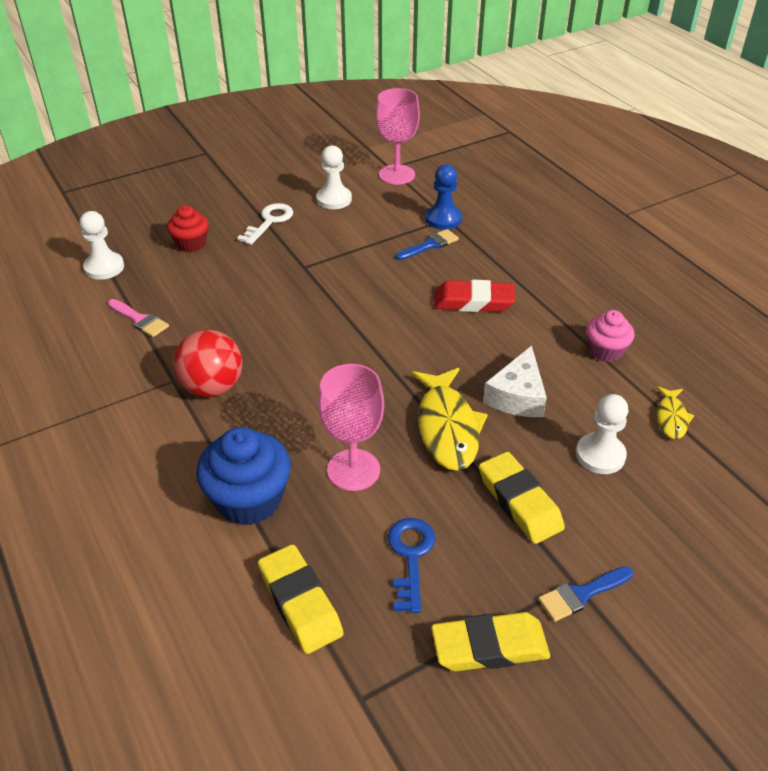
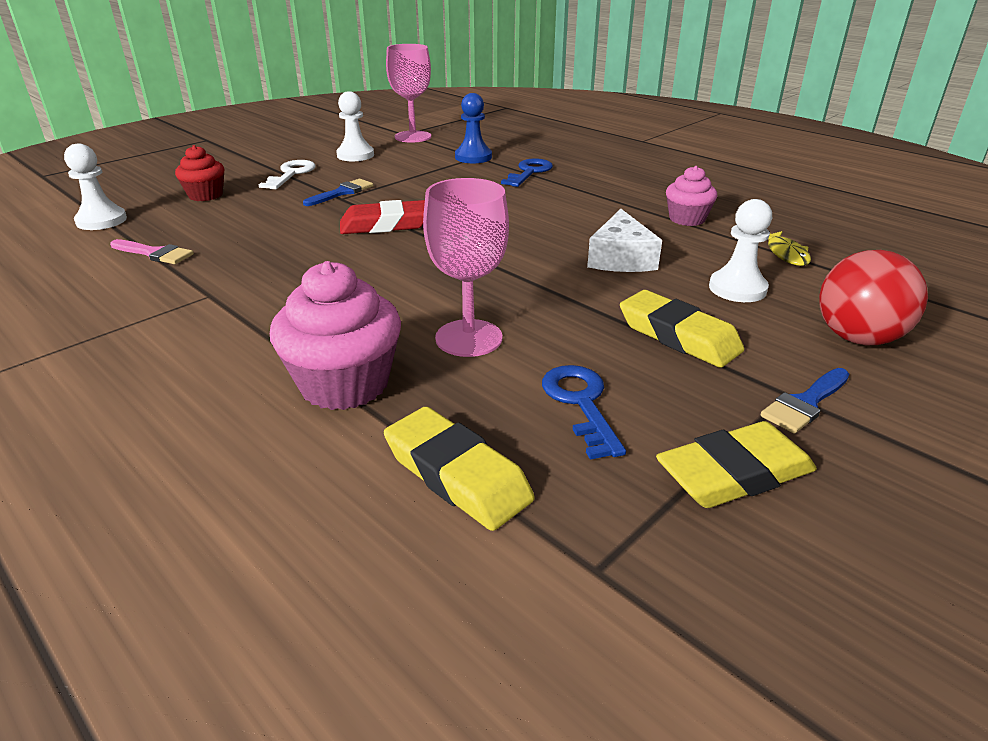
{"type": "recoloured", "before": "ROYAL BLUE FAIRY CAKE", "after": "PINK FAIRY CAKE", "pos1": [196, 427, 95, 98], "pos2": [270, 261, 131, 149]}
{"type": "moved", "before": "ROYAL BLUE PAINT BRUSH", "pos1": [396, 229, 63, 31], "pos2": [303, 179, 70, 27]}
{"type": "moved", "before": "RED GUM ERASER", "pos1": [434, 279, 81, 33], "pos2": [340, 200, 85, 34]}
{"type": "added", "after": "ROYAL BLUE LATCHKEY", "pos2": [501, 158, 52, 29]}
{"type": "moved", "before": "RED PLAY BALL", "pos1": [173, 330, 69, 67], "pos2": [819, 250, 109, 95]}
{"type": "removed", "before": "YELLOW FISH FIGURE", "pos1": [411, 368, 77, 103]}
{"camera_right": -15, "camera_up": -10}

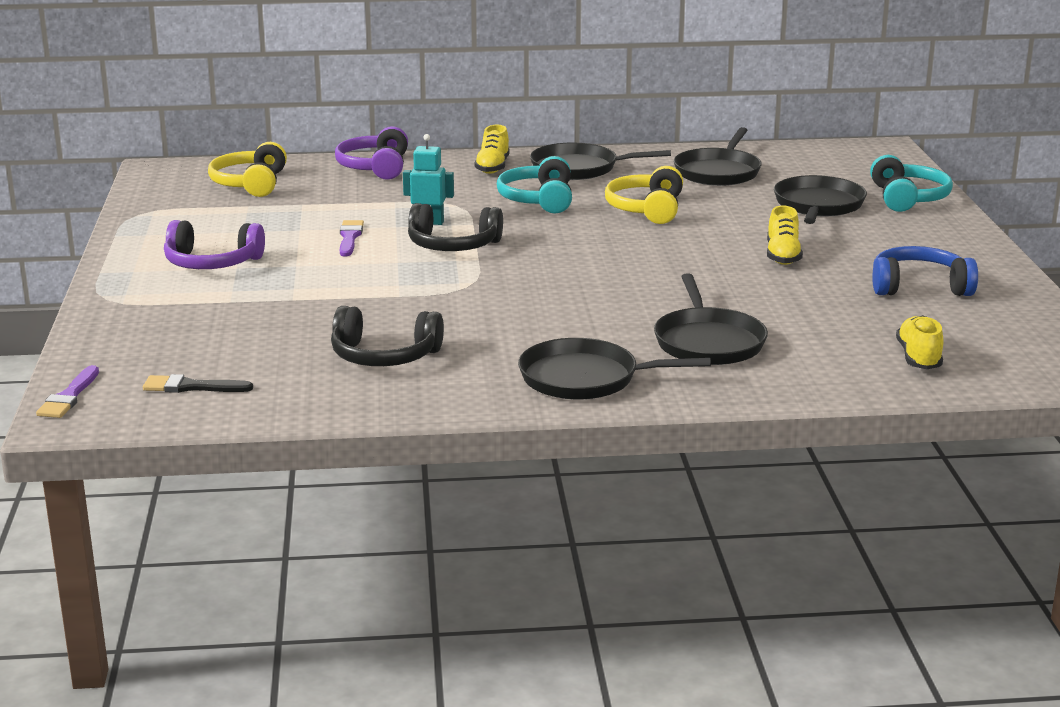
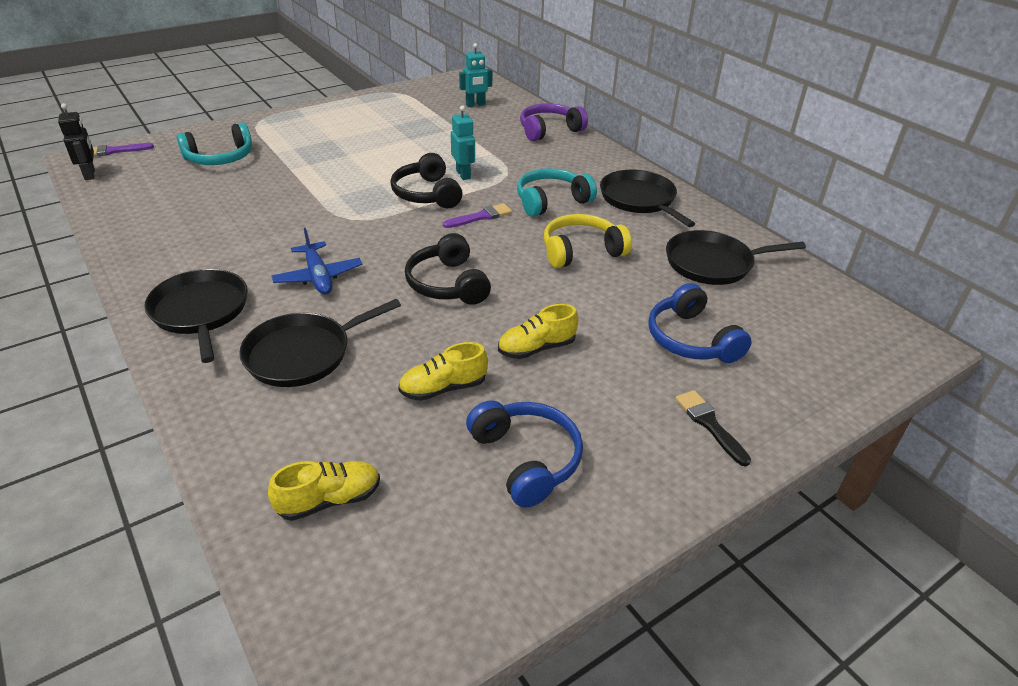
{"type": "added", "after": "BLACK ROBOT", "pos2": [58, 103, 37, 77]}
{"type": "moved", "before": "AQUA OVER-EAR HEADPHONES", "pos1": [870, 155, 83, 57], "pos2": [177, 122, 75, 43]}
{"type": "added", "after": "ROYAL BLUE PLANE", "pos2": [271, 228, 91, 67]}
{"type": "moved", "before": "YELLOW SNEAKER", "pos1": [474, 125, 36, 49], "pos2": [398, 342, 90, 59]}
{"type": "moved", "before": "BLACK OVER-EAR HEADPHONES", "pos1": [331, 306, 113, 60], "pos2": [405, 233, 86, 72]}
{"type": "moved", "before": "ROYAL PURPLE PAINT BRUSH", "pos1": [340, 220, 24, 36], "pos2": [443, 203, 69, 25]}
{"type": "replaced", "before": "YELLOW OVER-EAR HEADPHONES", "after": "AQUA ROBOT", "pos1": [208, 142, 79, 55], "pos2": [459, 43, 33, 64]}
{"type": "replaced", "before": "BLACK SKILLET", "after": "ROYAL BLUE OVER-EAR HEADPHONES", "pos1": [774, 175, 93, 49], "pos2": [648, 283, 104, 80]}
{"type": "moved", "before": "BLACK PAINT BRUSH", "pos1": [143, 374, 110, 19], "pos2": [675, 390, 76, 77]}
{"type": "removed", "before": "ROYAL PURPLE OVER-EAR HEADPHONES", "pos1": [164, 220, 101, 49]}
{"camera_right": 60, "camera_up": 15}

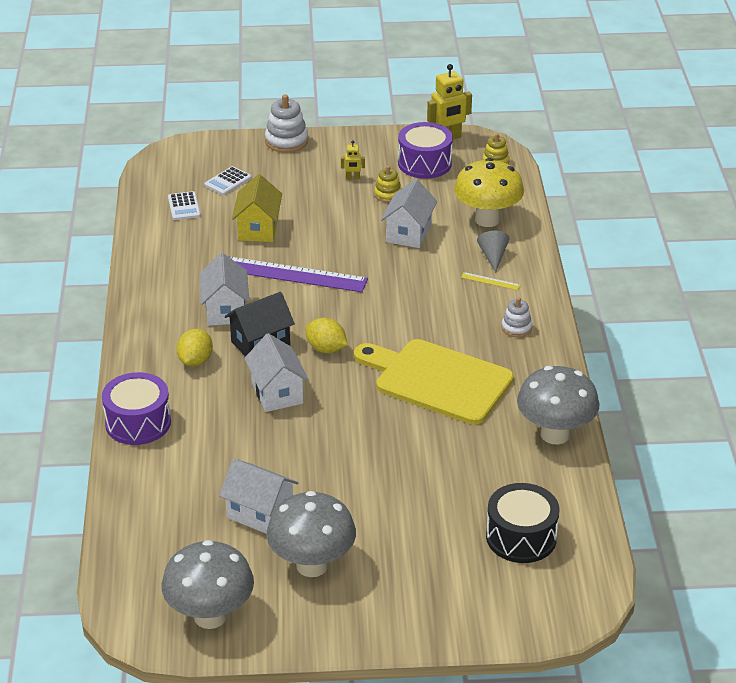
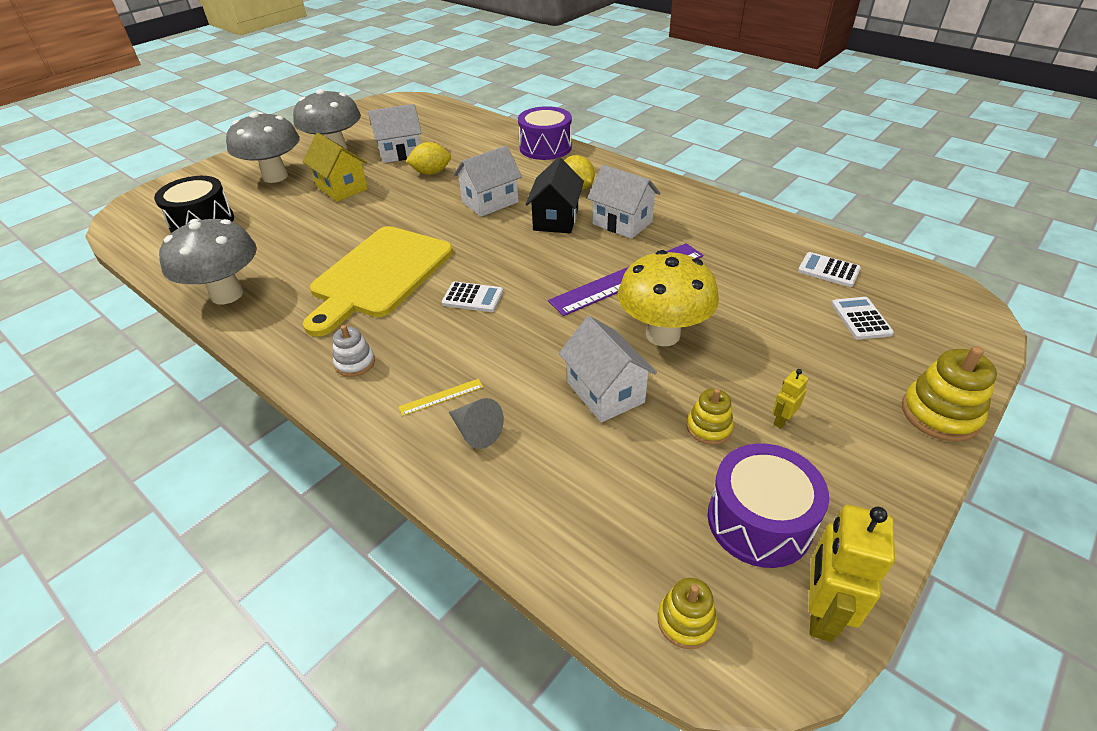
{"type": "moved", "before": "GREY TOADSTOOL", "pos1": [161, 540, 93, 89], "pos2": [226, 112, 74, 71]}
{"type": "moved", "before": "YELLOW COTTAGE", "pos1": [232, 174, 50, 68], "pos2": [303, 133, 65, 69]}
{"type": "turned", "before": "YELLOW CHOPPING BOARD", "pos1": [354, 339, 160, 86], "pos2": [303, 226, 150, 111], "turn": 135}
{"type": "moved", "before": "YELLOW CITRUS FRUIT", "pos1": [305, 318, 43, 35], "pos2": [405, 142, 46, 33]}
{"type": "added", "after": "PURE WHITE CALCULATOR", "pos2": [442, 282, 61, 30]}
{"type": "turned", "before": "PURE WHITE COTTAGE", "pos1": [244, 333, 65, 79], "pos2": [453, 146, 69, 71], "turn": -60}
{"type": "moved", "before": "YELLOW TOADSTOOL", "pos1": [454, 158, 70, 69], "pos2": [618, 250, 101, 96]}
{"type": "recoloured", "before": "PURE WHITE STACKING RINGS", "after": "YELLOW STACKING RINGS", "pos1": [265, 94, 43, 59], "pos2": [902, 346, 95, 95]}
{"camera_right": 135, "camera_up": 5}

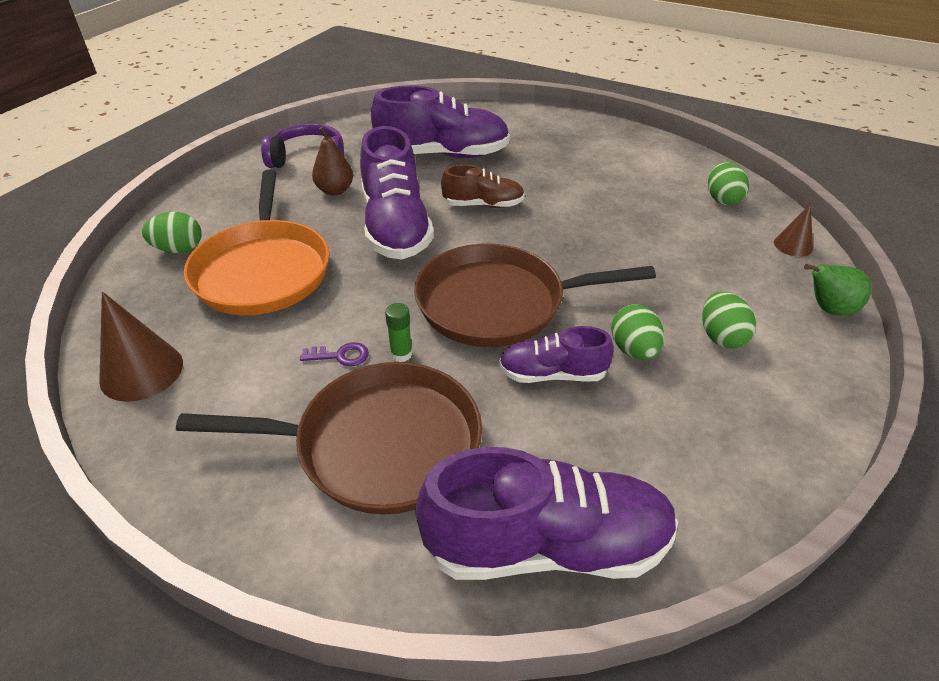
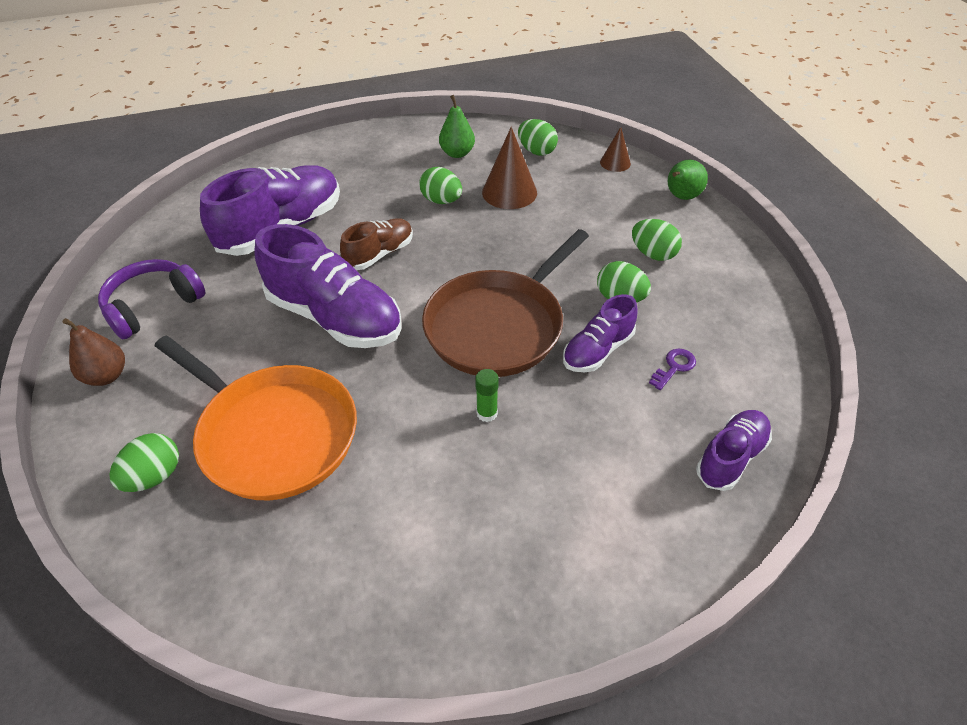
{"type": "moved", "before": "BROWN PEAR", "pos1": [312, 126, 41, 69], "pos2": [63, 318, 62, 68]}
{"type": "added", "after": "EMERALD EGG SHAPE", "pos2": [419, 167, 43, 37]}
{"type": "added", "after": "EMERALD PEAR", "pos2": [439, 95, 36, 63]}
{"type": "moved", "before": "BROWN SOLID CONE", "pos1": [99, 292, 84, 110], "pos2": [482, 127, 55, 82]}
{"type": "moved", "before": "ROYAL PURPLE LATCHKEY", "pos1": [300, 342, 69, 24], "pos2": [649, 349, 47, 41]}
{"type": "resized", "before": "ROYAL PURPLE SNEAKER", "pos1": [415, 447, 263, 133], "pos2": [696, 410, 76, 81], "scale": 0.55}
{"type": "removed", "before": "BROWN SKILLET", "pos1": [176, 362, 306, 153]}
{"camera_right": -45, "camera_up": 5}

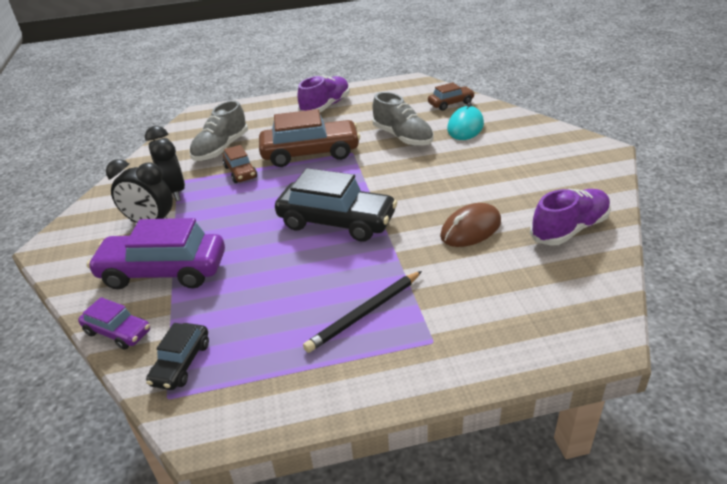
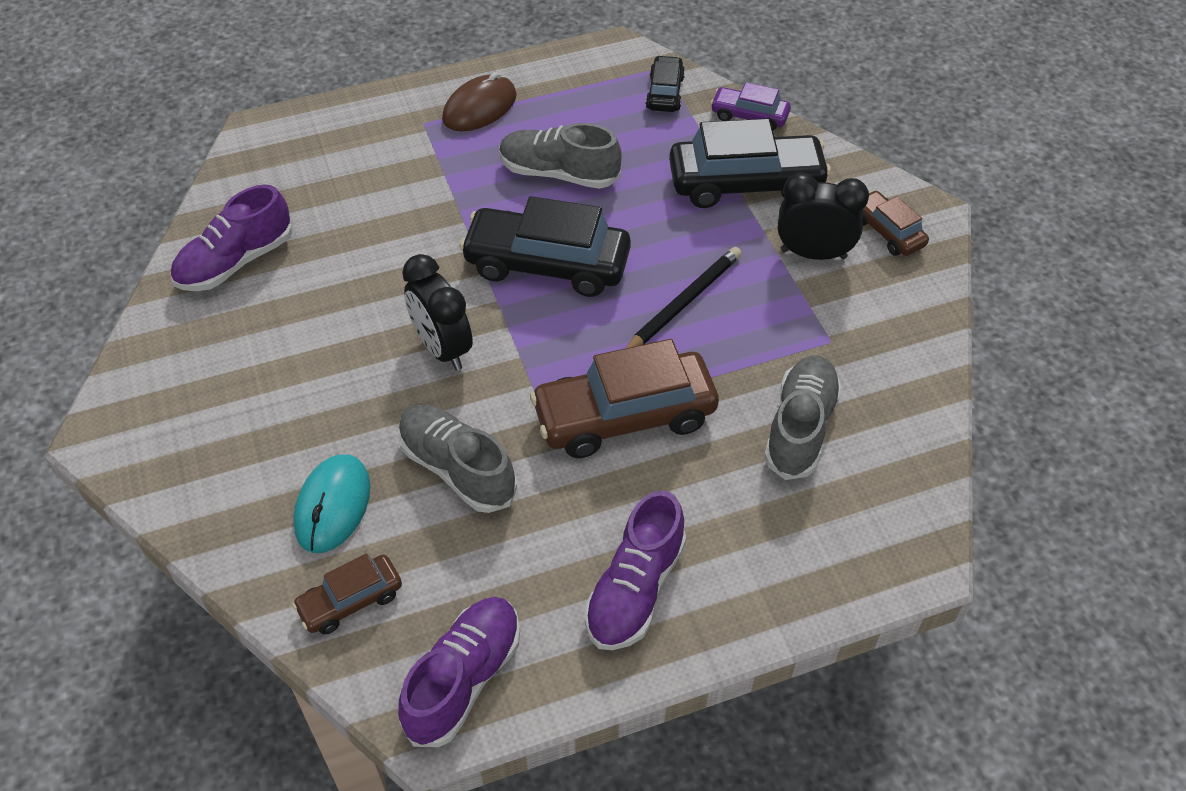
{"type": "added", "after": "ROYAL PURPLE SNEAKER", "pos2": [399, 597, 121, 150]}
{"type": "moved", "before": "BLACK ALARM CLOCK", "pos1": [145, 126, 40, 75], "pos2": [402, 254, 71, 117]}
{"type": "moved", "before": "BROWN COMPUTER MOUSE", "pos1": [440, 203, 61, 44], "pos2": [442, 72, 75, 59]}
{"type": "added", "after": "GREY SNEAKER", "pos2": [499, 123, 123, 66]}
{"type": "moved", "before": "BLACK WOODEN PENCIL", "pos1": [303, 271, 119, 82], "pos2": [626, 247, 116, 101]}
{"type": "recoloured", "before": "ROYAL PURPLE TOY CAR", "after": "BLACK TOY CAR", "pos1": [87, 218, 138, 71], "pos2": [669, 119, 162, 89]}
{"type": "moved", "before": "BROWN TOY CAR", "pos1": [223, 145, 34, 38], "pos2": [863, 190, 66, 66]}
{"camera_right": 170, "camera_up": 15}

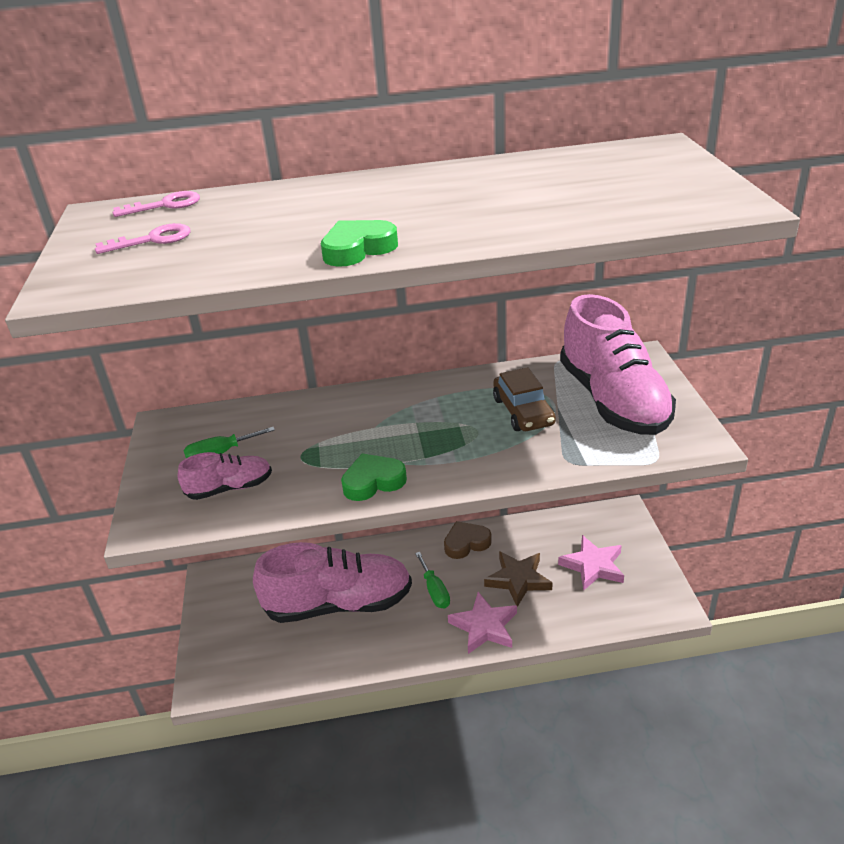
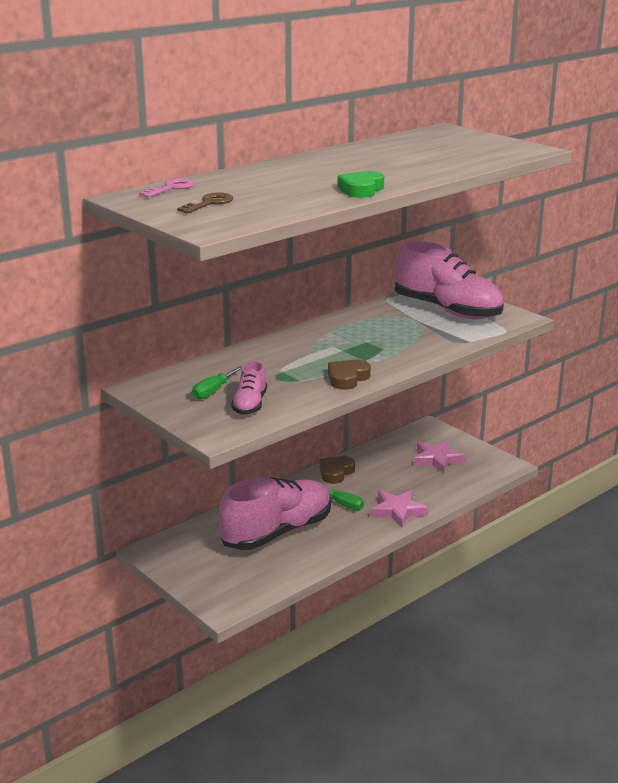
{"type": "recoloured", "before": "PINK LATCHKEY", "after": "BROWN LATCHKEY", "pos1": [95, 223, 96, 31], "pos2": [177, 192, 56, 22]}
{"type": "turned", "before": "PINK SNEAKER", "pos1": [178, 452, 94, 48], "pos2": [231, 361, 36, 54], "turn": 150}
{"type": "recoloured", "before": "EMERALD LOVE HEART", "after": "BROWN LOVE HEART", "pos1": [341, 453, 66, 48], "pos2": [328, 360, 43, 30]}
{"type": "removed", "before": "BROWN STAR SHAPE", "pos1": [484, 551, 69, 56]}
{"type": "removed", "before": "BROWN TOY CAR", "pos1": [493, 367, 63, 64]}
{"camera_right": -35, "camera_up": -10}

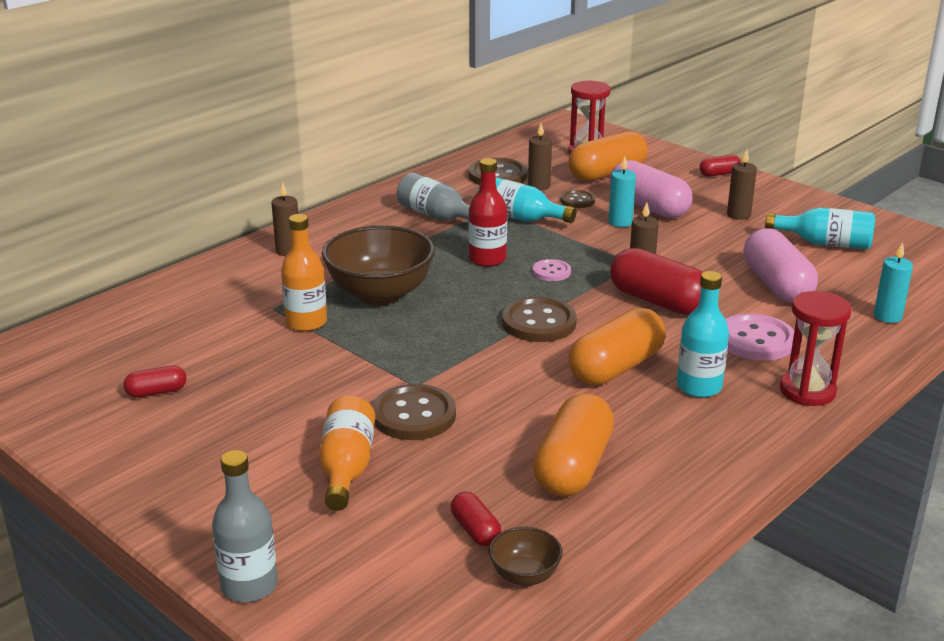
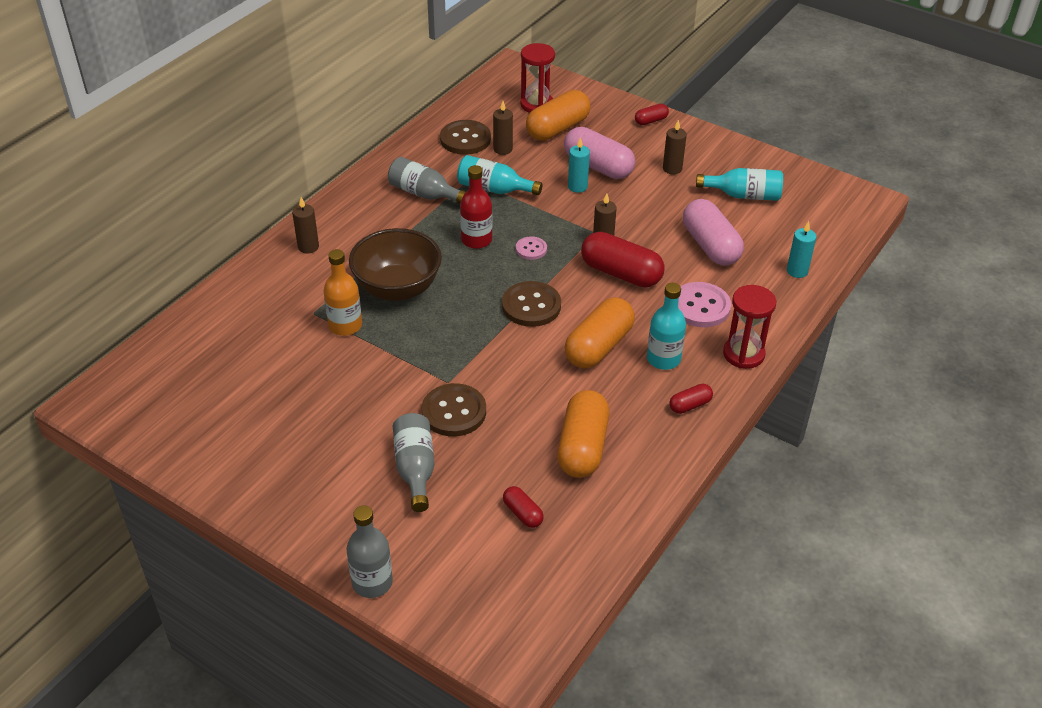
{"type": "recoloured", "before": "ORANGE FLASK", "after": "GREY FLASK", "pos1": [319, 396, 56, 115], "pos2": [393, 413, 42, 99]}
{"type": "moved", "before": "RED PILL", "pos1": [124, 365, 62, 33], "pos2": [669, 384, 44, 30]}
{"type": "removed", "before": "BROWN SERVING BOWL", "pos1": [489, 527, 74, 59]}
{"type": "removed", "before": "BROWN SEWING BUTTON", "pos1": [561, 190, 34, 18]}
{"camera_right": -10, "camera_up": 15}

